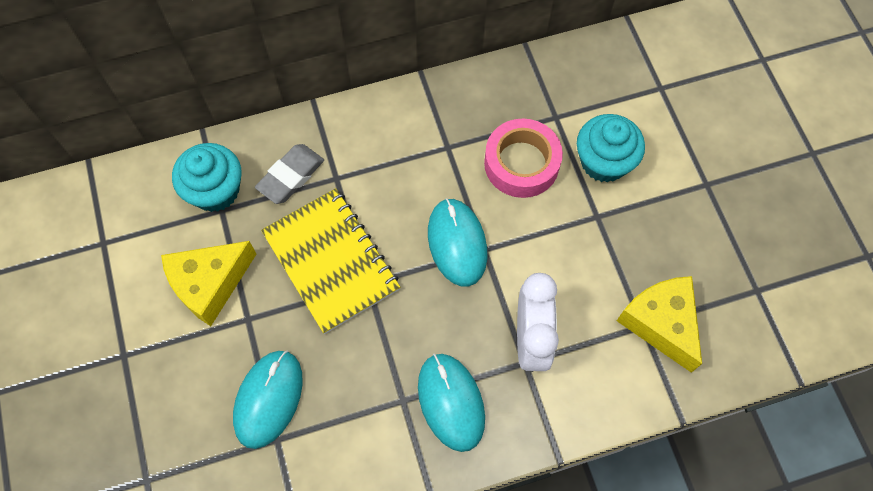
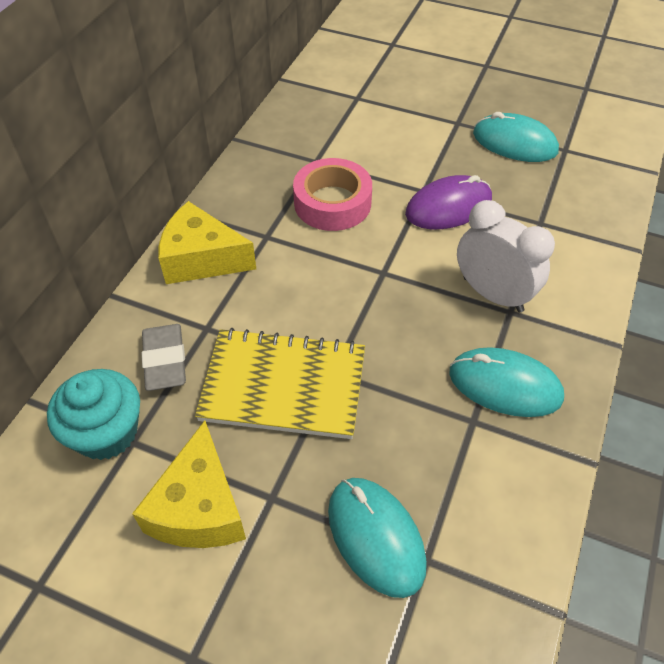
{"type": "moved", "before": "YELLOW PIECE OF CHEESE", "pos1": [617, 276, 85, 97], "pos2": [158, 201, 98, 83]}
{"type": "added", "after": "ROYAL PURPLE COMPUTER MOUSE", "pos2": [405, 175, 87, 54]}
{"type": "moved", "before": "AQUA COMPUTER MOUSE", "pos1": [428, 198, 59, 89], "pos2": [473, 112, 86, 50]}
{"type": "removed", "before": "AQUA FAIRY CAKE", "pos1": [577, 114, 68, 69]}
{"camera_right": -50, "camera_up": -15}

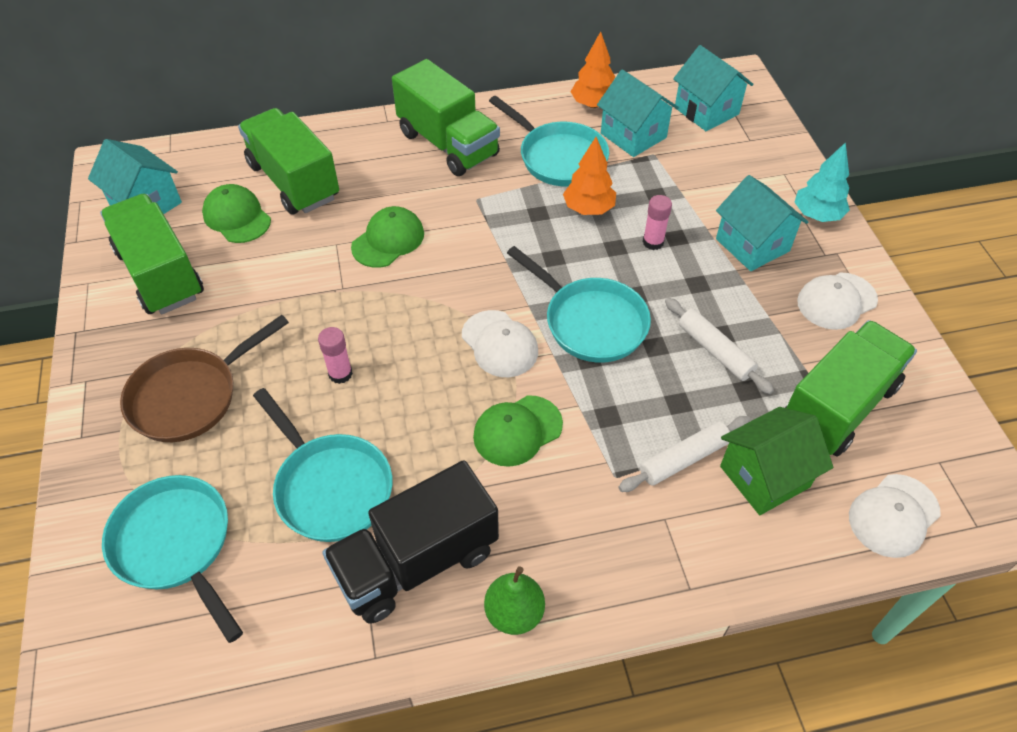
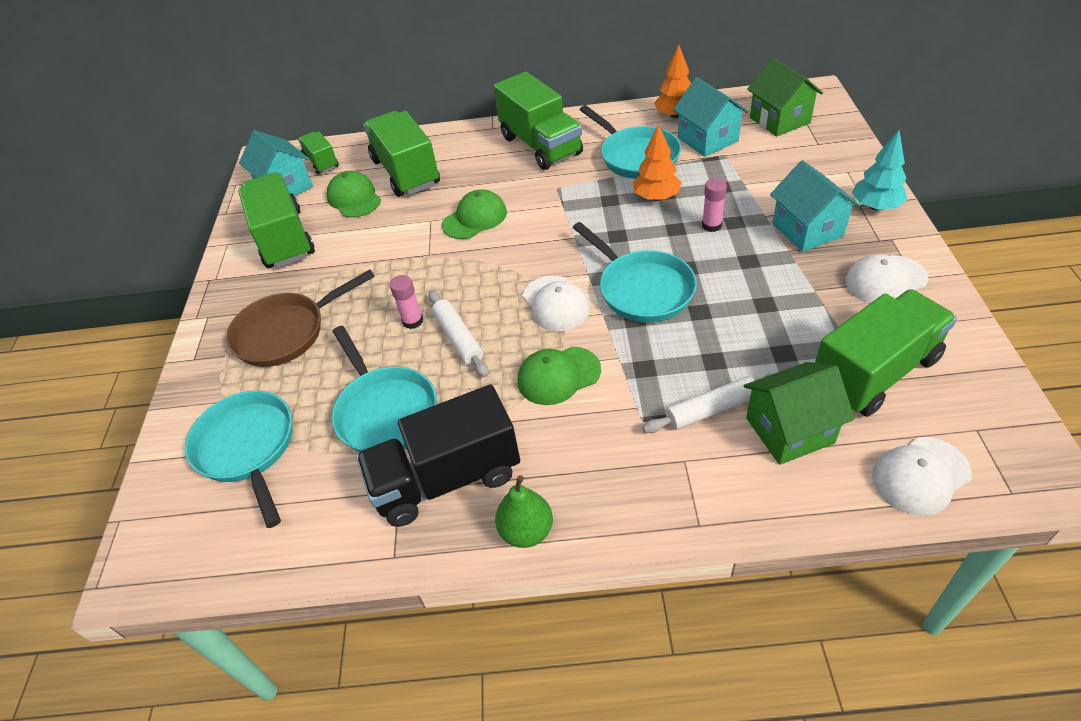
{"type": "added", "after": "EMERALD TOY TRUCK", "pos2": [298, 131, 41, 44]}
{"type": "moved", "before": "PURE WHITE PASTRY ROLLER", "pos1": [665, 298, 109, 96], "pos2": [428, 290, 61, 87]}
{"type": "recoloured", "before": "AQUA COTTAGE", "after": "EMERALD COTTAGE", "pos1": [673, 45, 80, 86], "pos2": [747, 58, 76, 79]}
{"camera_right": 15, "camera_up": -5}

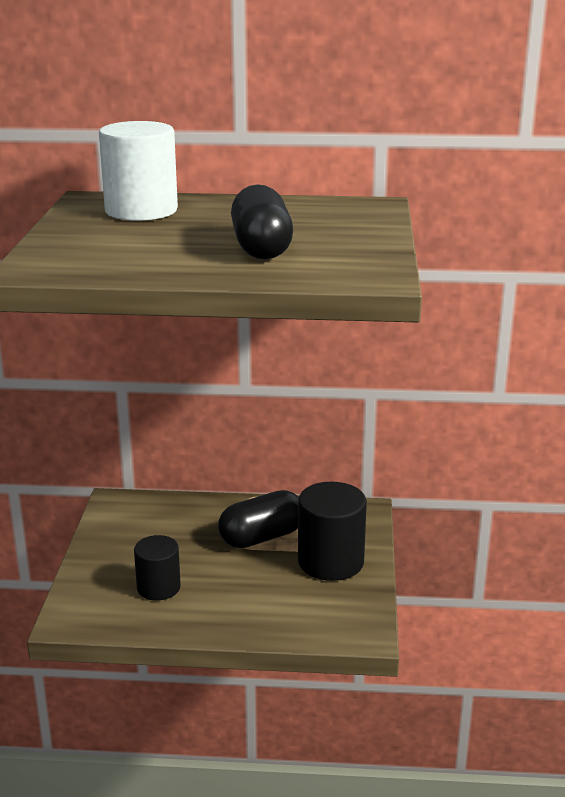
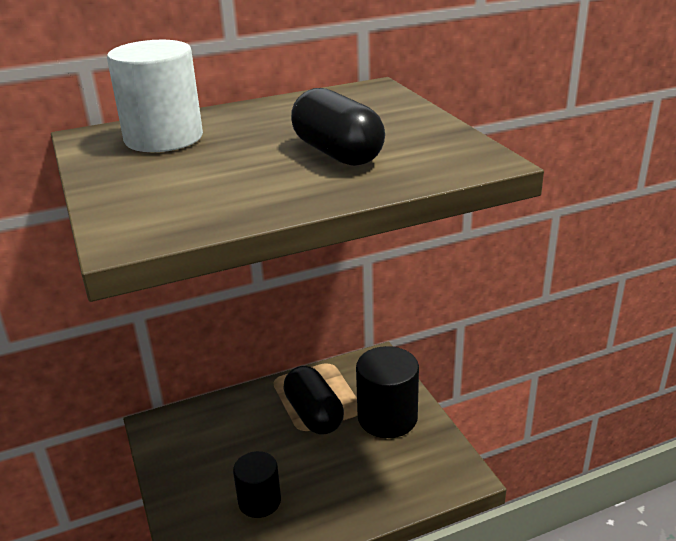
{"type": "turned", "before": "BLACK PILL", "pos1": [218, 490, 81, 58], "pos2": [283, 366, 61, 69], "turn": -60}
{"camera_right": -25, "camera_up": 5}

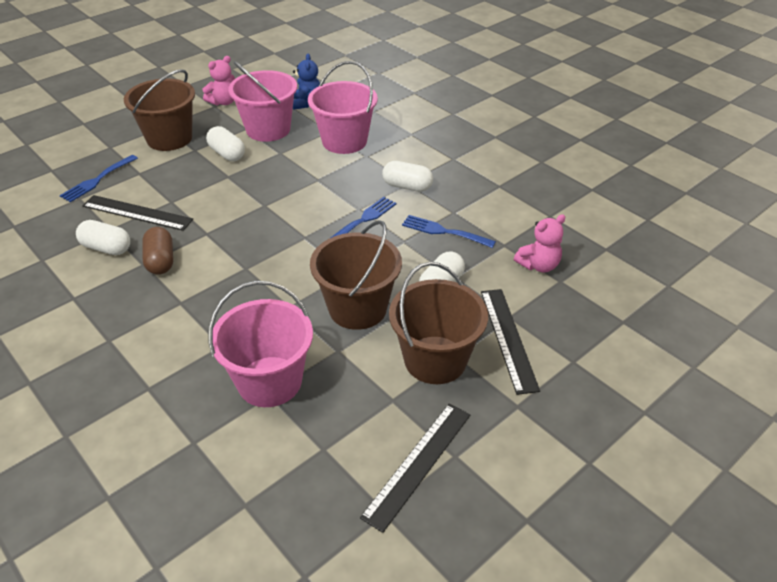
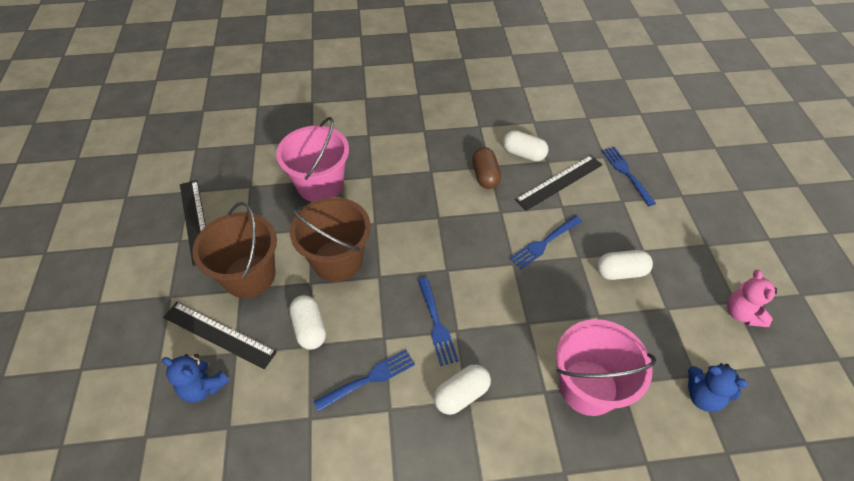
{"type": "added", "after": "ROYAL BLUE TEDDY", "pos2": [162, 354, 68, 49]}
{"type": "turned", "before": "BROWN PILL", "pos1": [142, 227, 31, 48], "pos2": [472, 147, 29, 42], "turn": 60}
{"type": "turned", "before": "PURE WHITE PILL", "pos1": [76, 220, 54, 35], "pos2": [503, 130, 46, 31], "turn": 60}
{"type": "added", "after": "ROYAL BLUE FORK", "pos2": [510, 216, 72, 53]}
{"type": "removed", "before": "BROWN PAIL", "pos1": [124, 69, 71, 82]}
{"type": "removed", "before": "PINK PAIL", "pos1": [228, 61, 69, 81]}
{"type": "removed", "before": "PINK TEDDY", "pos1": [514, 214, 51, 59]}
{"camera_right": 125, "camera_up": 10}

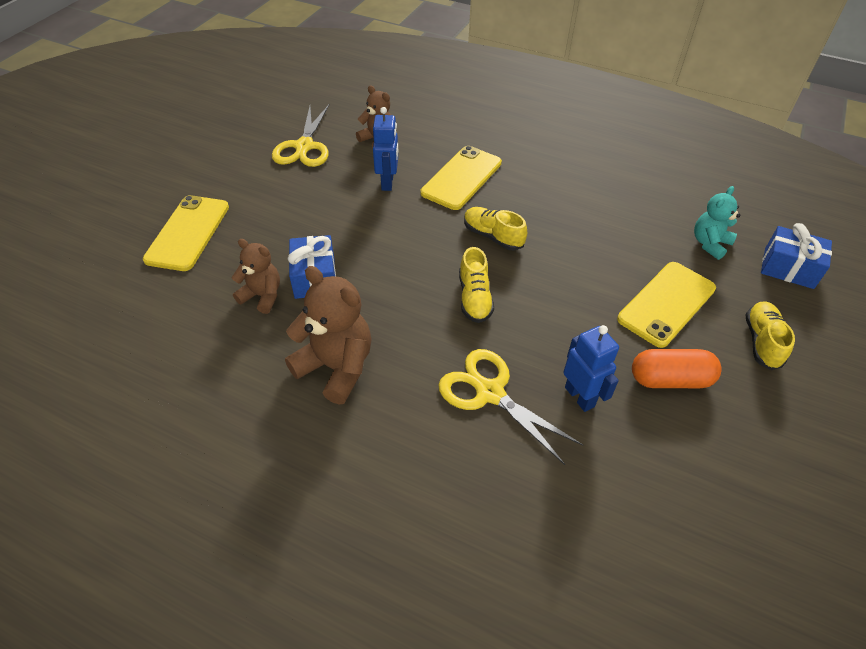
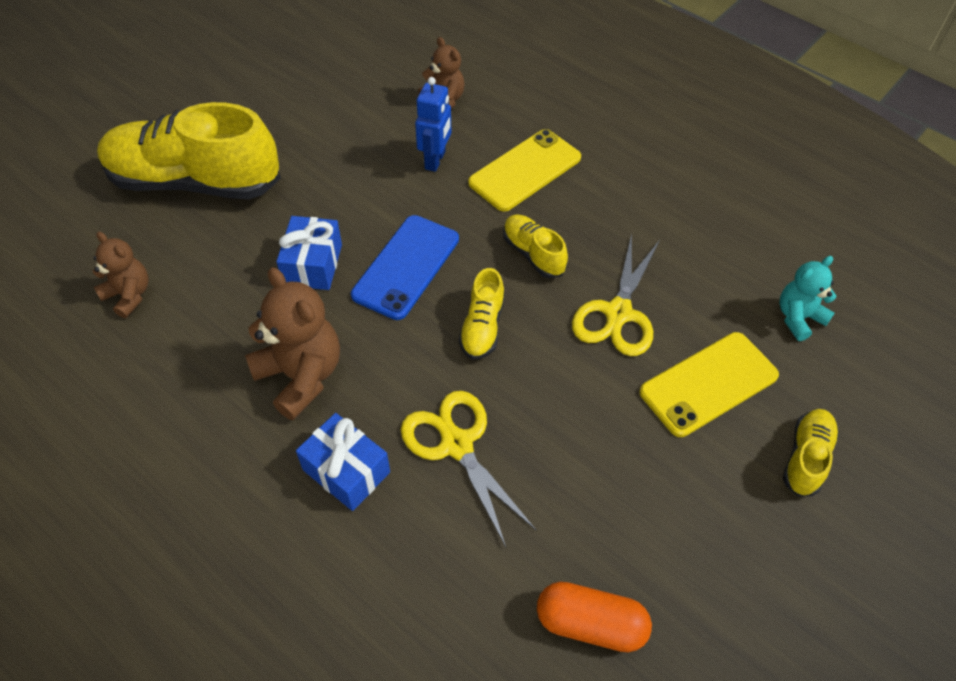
{"type": "moved", "before": "BROWN TEDDY", "pos1": [232, 239, 48, 75], "pos2": [93, 232, 56, 86]}
{"type": "replaced", "before": "YELLOW PHONE", "after": "YELLOW SNEAKER", "pos1": [143, 195, 86, 76], "pos2": [97, 102, 184, 97]}
{"type": "moved", "before": "ROYAL BLUE GIFT", "pos1": [761, 223, 71, 66], "pos2": [296, 413, 94, 98]}
{"type": "added", "after": "ROYAL BLUE PHONE", "pos2": [351, 215, 108, 105]}
{"type": "moved", "before": "ORANGE PILL", "pos1": [632, 349, 90, 39], "pos2": [537, 582, 115, 70]}
{"type": "moved", "before": "YELLOW SHEARS", "pos1": [272, 105, 57, 62], "pos2": [572, 234, 88, 122]}
{"type": "removed", "before": "ROYAL BLUE ROBOT", "pos1": [563, 325, 56, 87]}
{"camera_right": 15, "camera_up": 5}

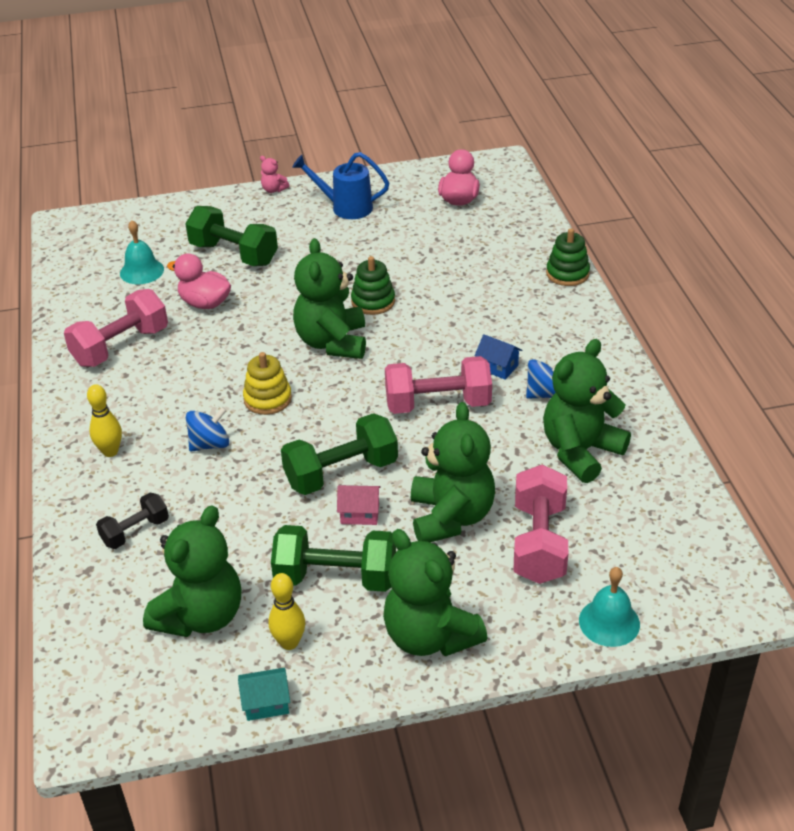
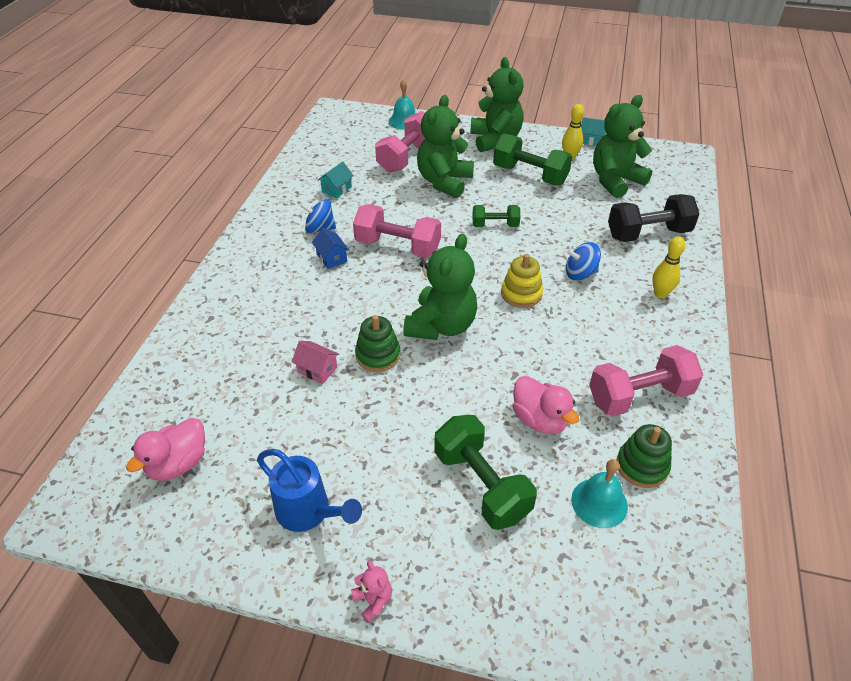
{"type": "moved", "before": "PINK COTTAGE", "pos1": [337, 485, 44, 40], "pos2": [291, 341, 48, 43]}
{"type": "replaced", "before": "EMERALD TEDDY", "after": "AQUA COTTAGE", "pos1": [543, 339, 88, 144], "pos2": [318, 162, 36, 37]}
{"type": "resized", "before": "EMERALD DUMBBELL", "pos1": [281, 413, 117, 82], "pos2": [473, 205, 47, 22], "scale": 0.59}
{"type": "resized", "before": "BLACK DUMBBELL", "pos1": [96, 493, 73, 56], "pos2": [608, 194, 91, 48], "scale": 1.71}
{"type": "moved", "before": "EMERALD STACKING RINGS", "pos1": [546, 228, 44, 58], "pos2": [617, 424, 55, 64]}
{"camera_right": -155, "camera_up": 5}

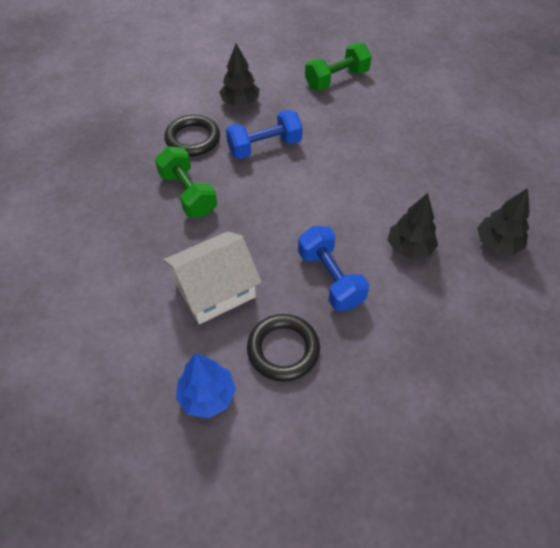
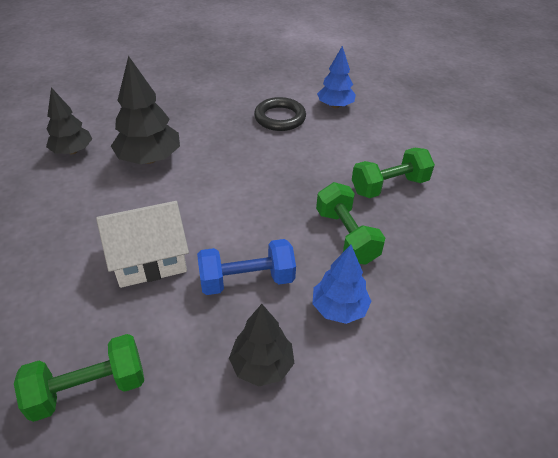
{"type": "moved", "before": "PURE WHITE COTTAGE", "pos1": [163, 231, 99, 93], "pos2": [96, 201, 93, 87]}
{"type": "resized", "before": "BLACK FIR TREE", "pos1": [387, 193, 51, 67], "pos2": [111, 56, 69, 108], "scale": 1.51}
{"type": "replaced", "before": "BLACK RING", "after": "ROYAL BLUE FIR TREE", "pos1": [164, 115, 56, 41], "pos2": [312, 245, 59, 79]}
{"type": "added", "after": "EMERALD DUMBBELL", "pos2": [352, 148, 83, 50]}
{"type": "removed", "before": "ROYAL BLUE DUMBBELL", "pos1": [298, 226, 71, 85]}
{"camera_right": -170, "camera_up": -10}

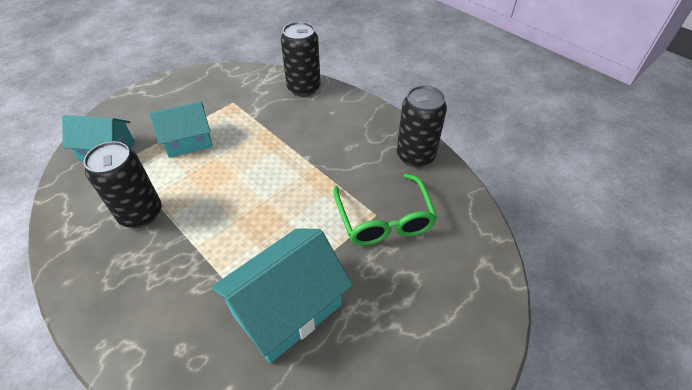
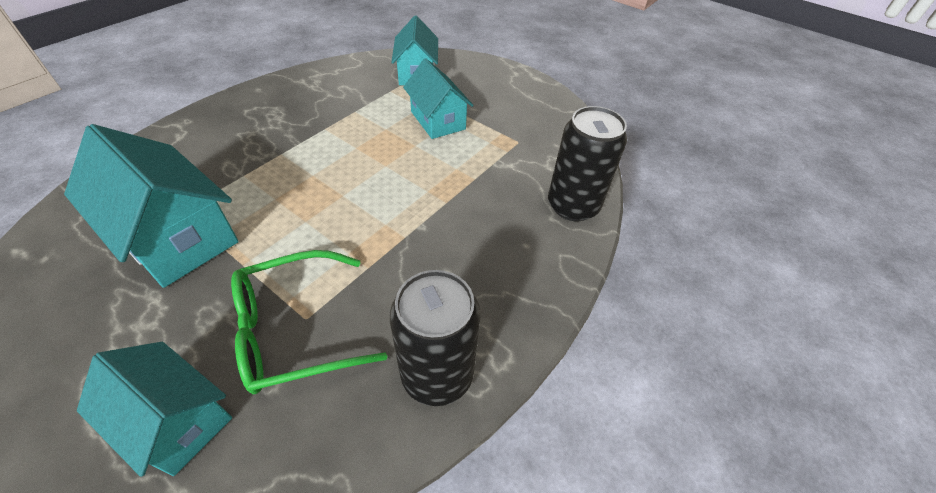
{"type": "added", "after": "AQUA COTTAGE", "pos2": [77, 342, 155, 135]}
{"type": "removed", "before": "BLACK TIN", "pos1": [83, 141, 78, 87]}
{"camera_right": 80, "camera_up": 0}

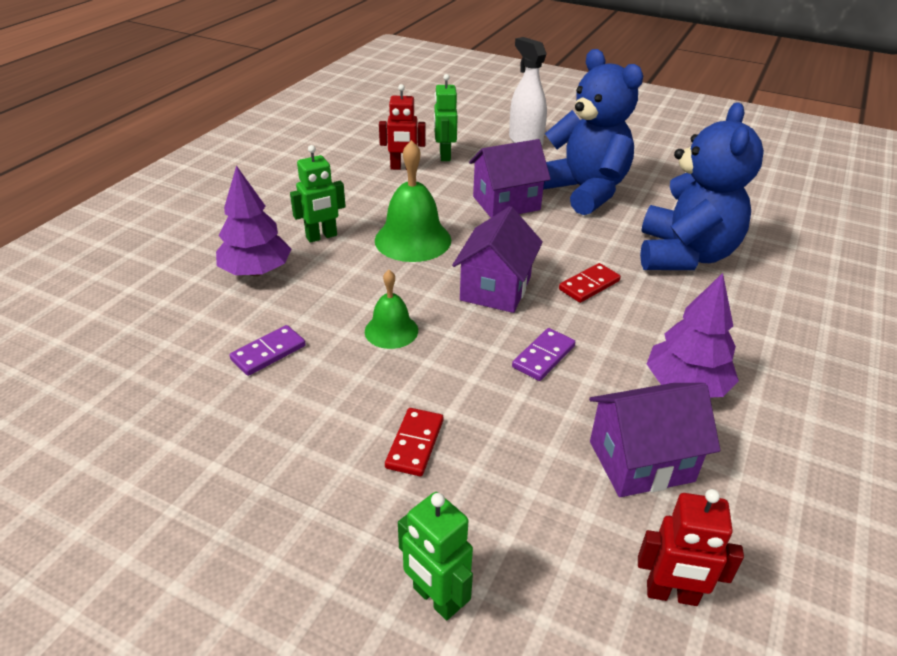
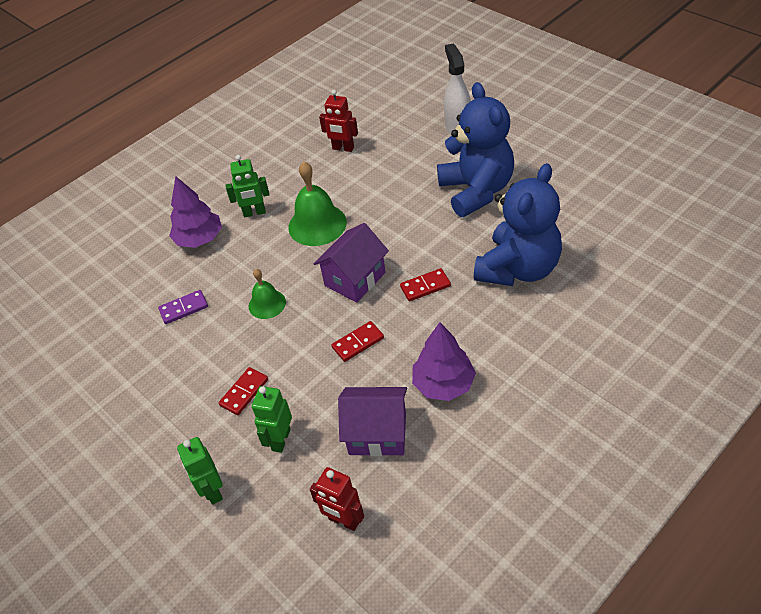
{"type": "moved", "before": "EMERALD ROBOT", "pos1": [434, 74, 24, 87], "pos2": [252, 386, 40, 67]}
{"type": "recoloured", "before": "ROYAL PURPLE DOMINO TILE", "after": "RED DOMINO TILE", "pos1": [512, 328, 63, 53], "pos2": [332, 321, 52, 41]}
{"type": "removed", "before": "ROYAL PURPLE COTTAGE", "pos1": [469, 139, 82, 79]}
{"camera_right": 25, "camera_up": 10}

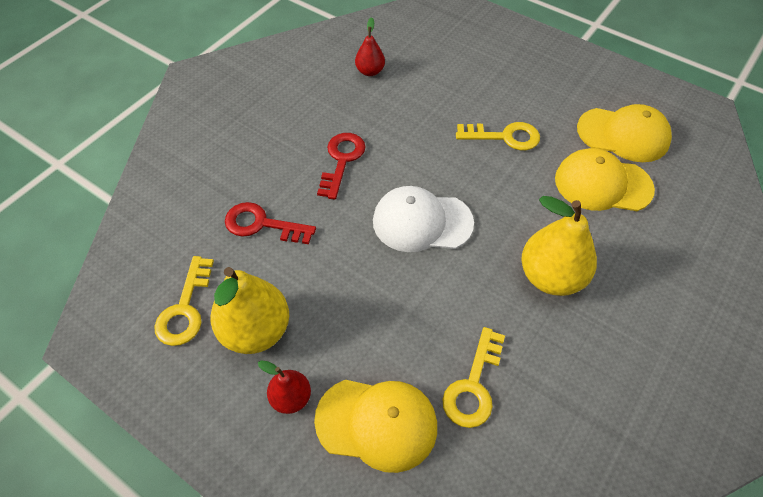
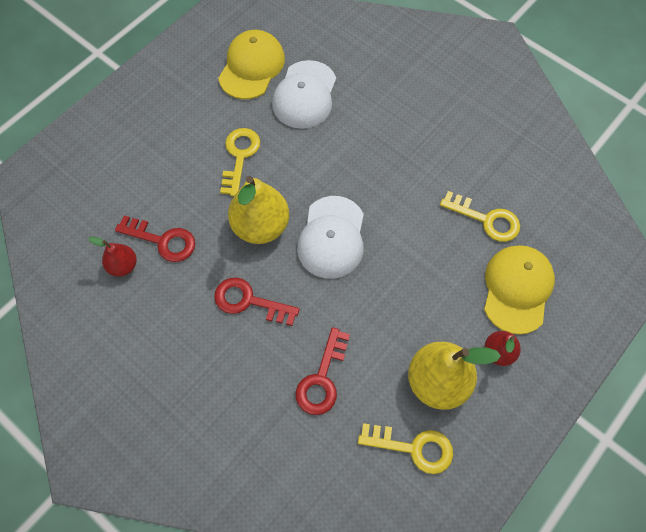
{"type": "added", "after": "RED LATCHKEY", "pos2": [115, 216, 80, 46]}
{"type": "moved", "before": "YELLOW PEAR", "pos1": [521, 196, 76, 100], "pos2": [228, 176, 61, 68]}
{"type": "recoloured", "before": "YELLOW PEAKED CAP", "after": "PURE WHITE PEAKED CAP", "pos1": [555, 148, 100, 63], "pos2": [272, 60, 64, 69]}
{"camera_right": -85, "camera_up": 10}

